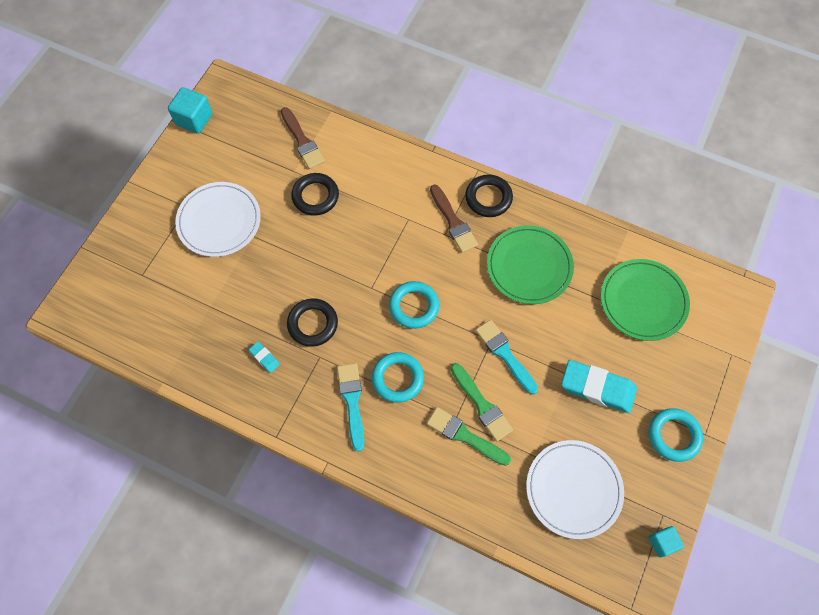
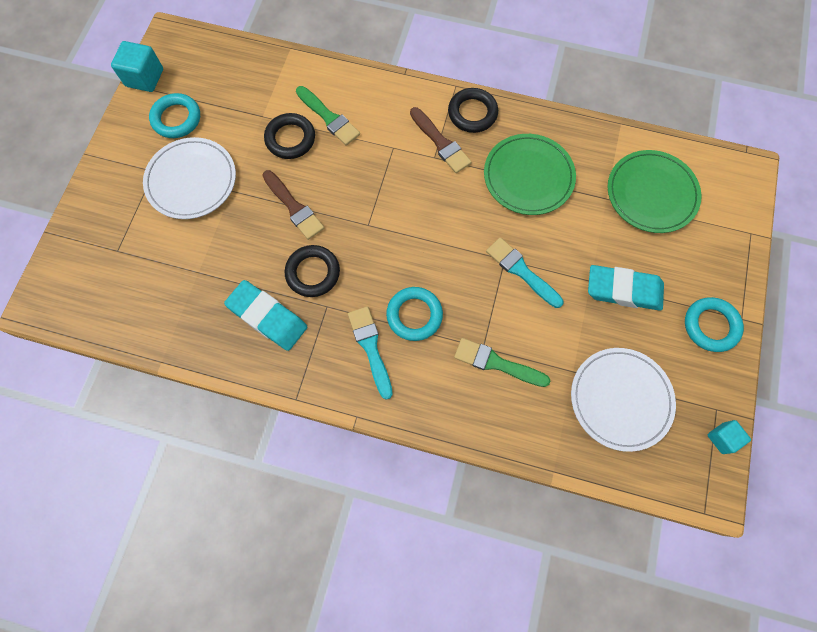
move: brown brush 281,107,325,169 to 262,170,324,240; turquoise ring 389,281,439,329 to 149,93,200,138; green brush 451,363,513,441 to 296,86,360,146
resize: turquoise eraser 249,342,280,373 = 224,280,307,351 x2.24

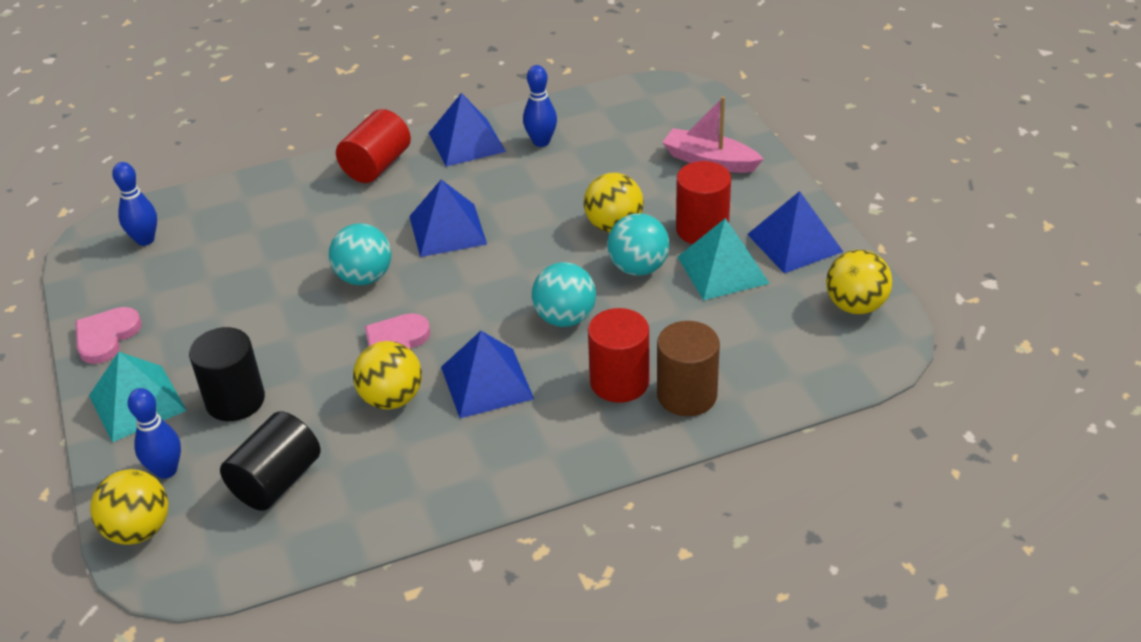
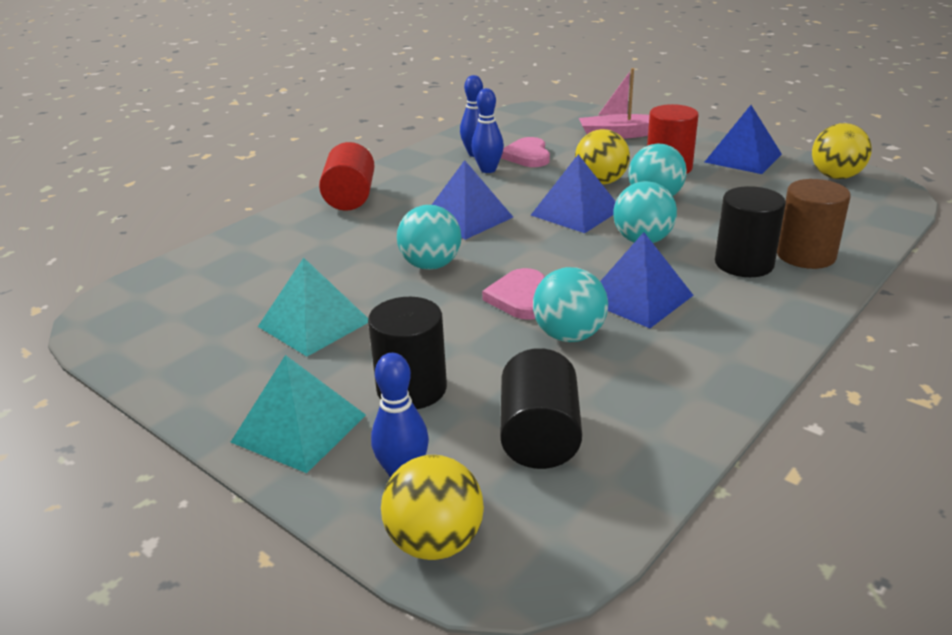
move: pink heart 75,307,142,364 to 501,137,550,167; blue bowling pin 112,162,157,246 to 471,88,504,173; blue pyramid 429,93,506,167 to 531,154,616,233; turquoise pyramid 678,218,770,300 to 258,257,368,356
recolor: yellow ball 353,341,422,409 to turquoise ball 533,267,608,342; red cylinder 588,308,649,403 to black cylinder 715,186,786,277

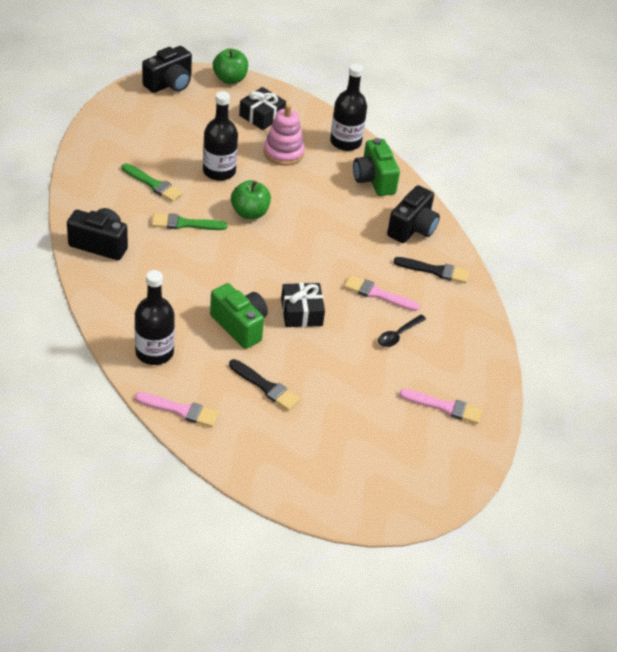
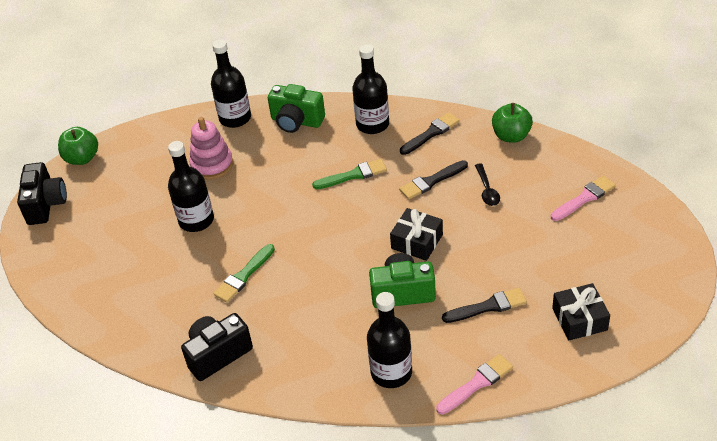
move: green brush 122,163,183,202 to 312,159,387,189; green apple 231,180,271,219 to 492,103,533,143; black gift 239,87,286,130 to 552,283,610,340
replace: black camera 387,185,440,243 to black bottle 352,44,389,134
recolor: pink brush 344,275,420,311 to black brush 399,160,468,200

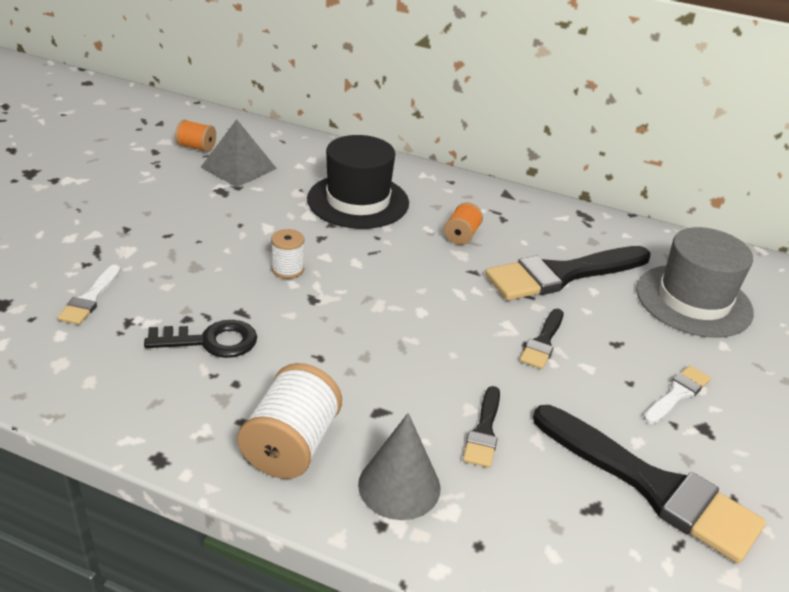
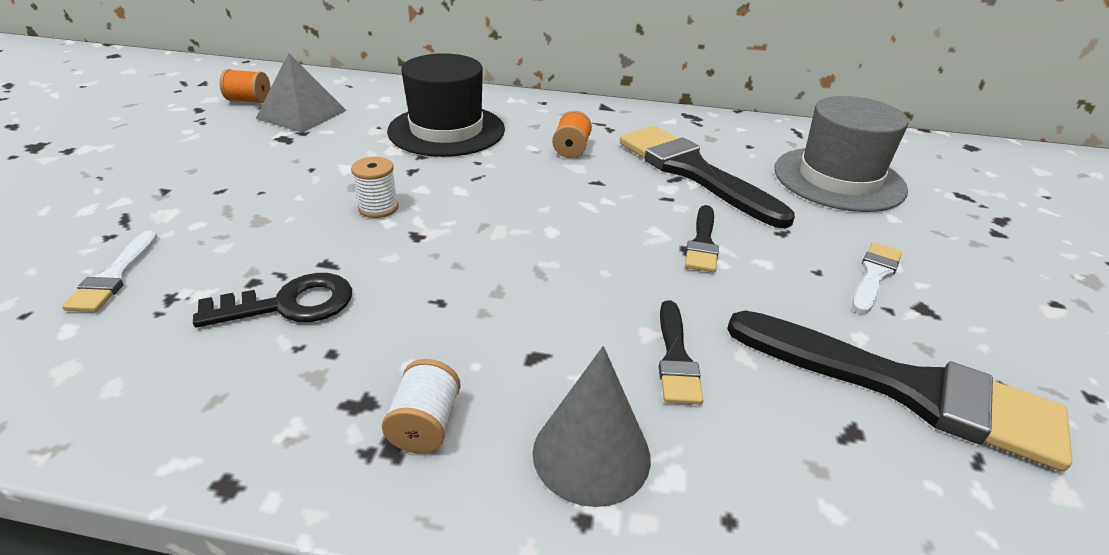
rotate: black brush 485,246,650,301 = 620,126,795,228 90 degrees clockwise
resize: white spool 237,363,342,479 = 382,359,461,454 x0.56

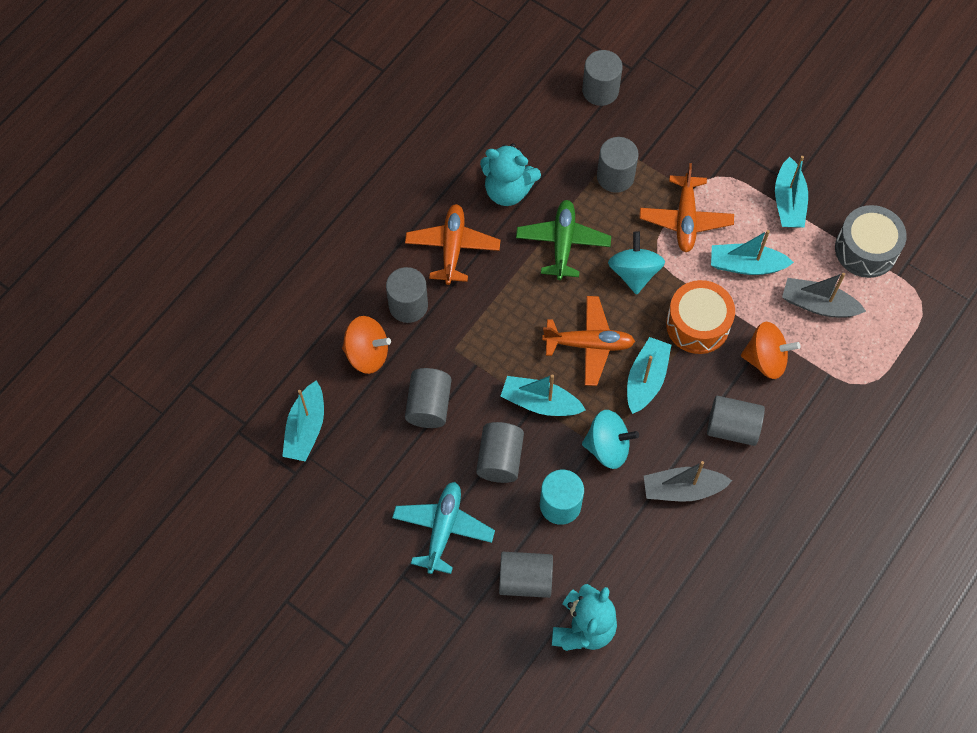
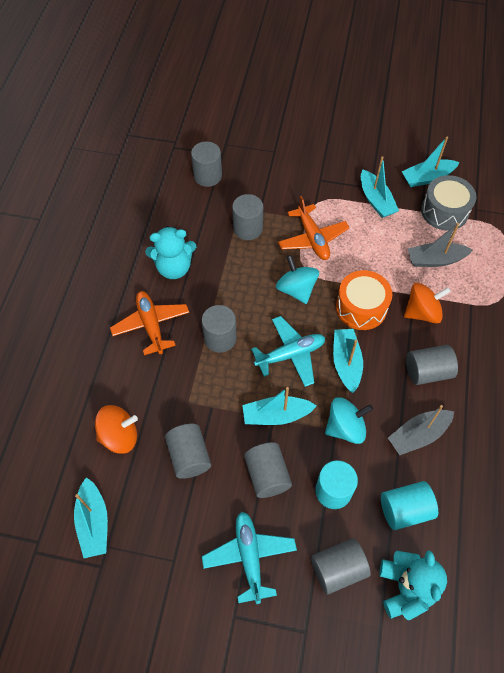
delete: green plane 516,200,611,280
insert: turquoise cylinder 381,481,438,530
move: grey cylinder 386,267,428,323 to 202,305,237,353; turquoise boat 711,230,794,275 to 402,136,459,187
recolor: orange plane 542,296,635,386 to turquoise plane 251,316,325,387

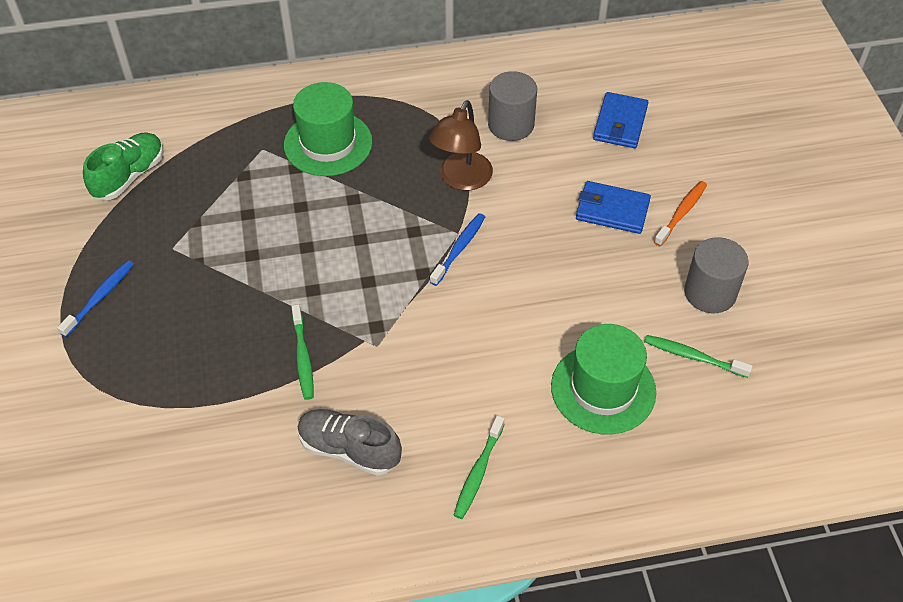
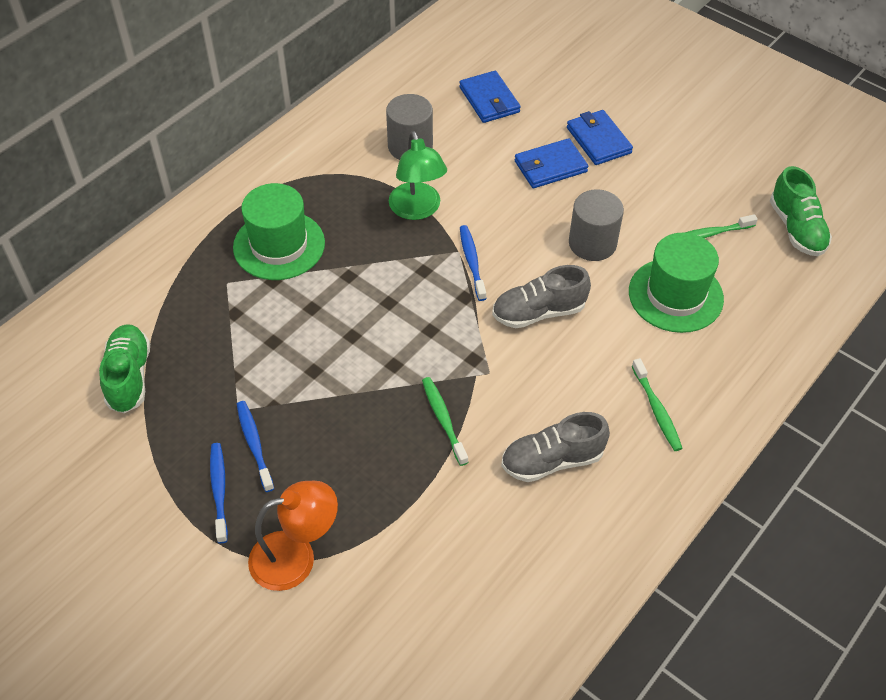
insert: blue toothbrush 237,401,274,492; orange lamp 248,481,338,591; grey shoe 492,265,591,328; green shoe 770,166,832,256
move: grey cylinder 684,237,748,313 to 569,189,624,261
replace: orange toothbrush 654,181,707,246 to blue wallet 567,110,633,165
recolor: brown lamp 429,100,493,191 to green lamp 389,131,447,220
rotate: green toothbrush 292,304,313,400 = 422,377,469,466 150 degrees counterclockwise

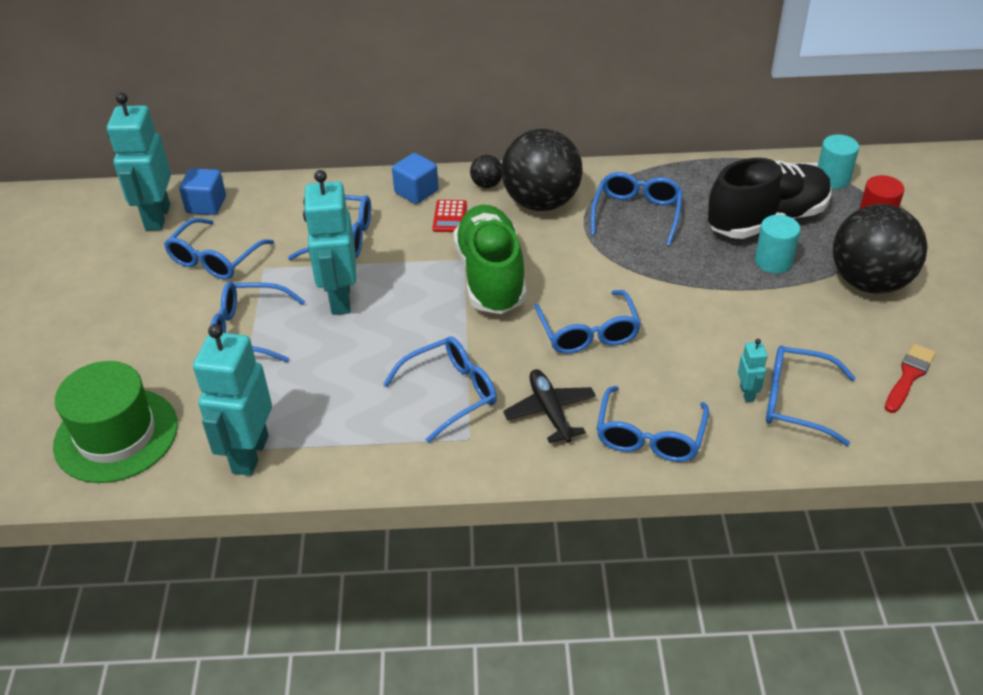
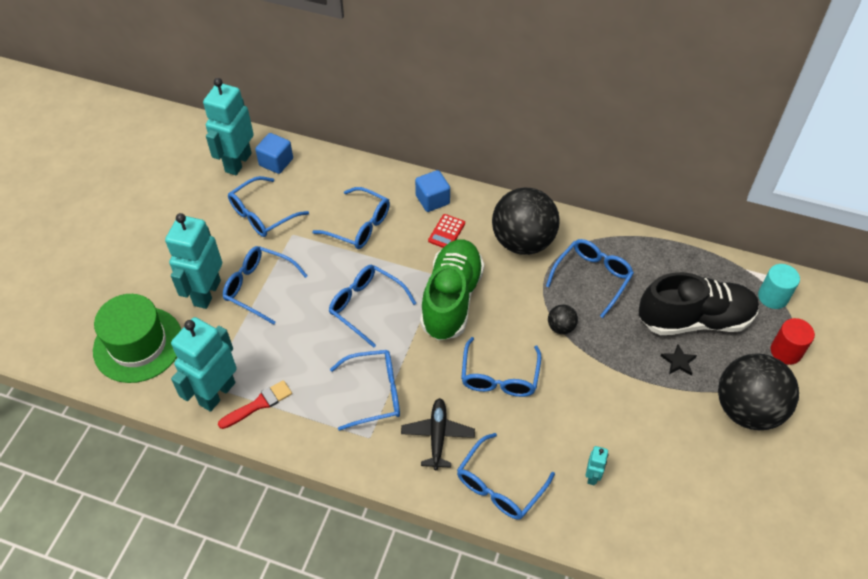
move: turquoise robot 303,170,356,315 to 165,213,222,309; black ball 470,155,502,188 to 548,305,578,334; blue glasses 766,345,856,446 to 329,265,416,348; red brush 885,344,936,413 to 218,380,292,429
replace: turquoise cylinder 755,215,800,273 to black star 661,344,697,375

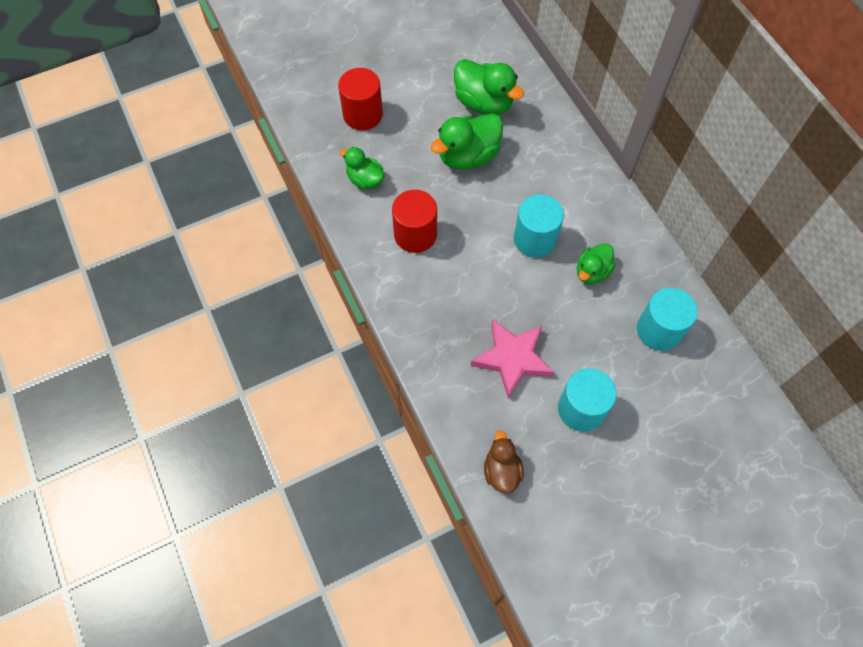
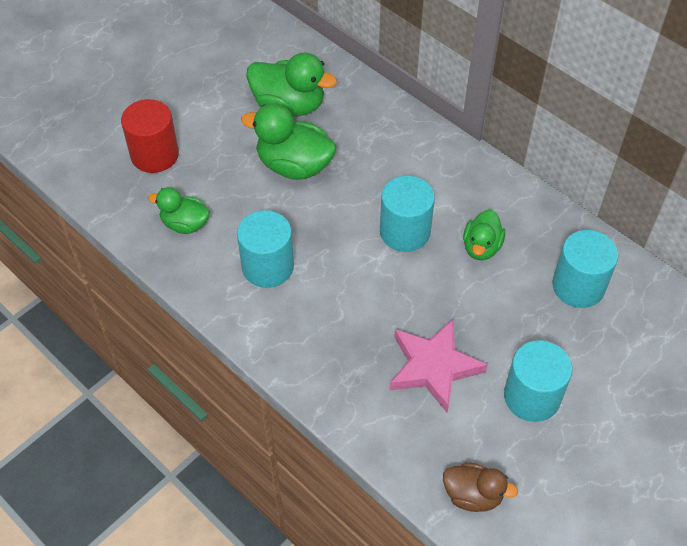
recolor: red cylinder 392,190,437,253 to turquoise cylinder 237,210,294,288
rotate: green duck 430,114,503,170 = 241,103,337,180 75 degrees clockwise; brown duck 484,431,524,493 = 443,462,518,512 135 degrees clockwise

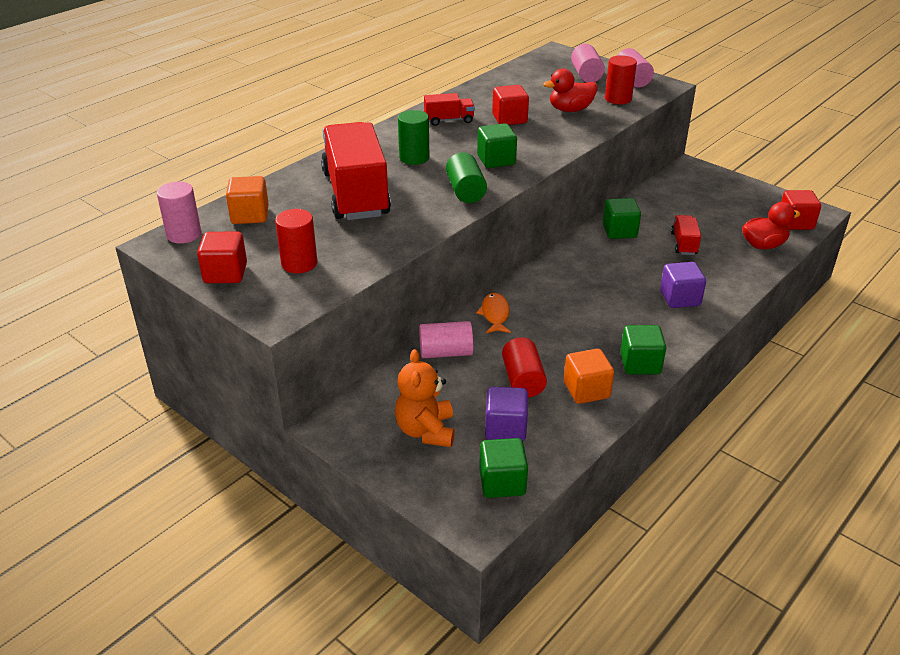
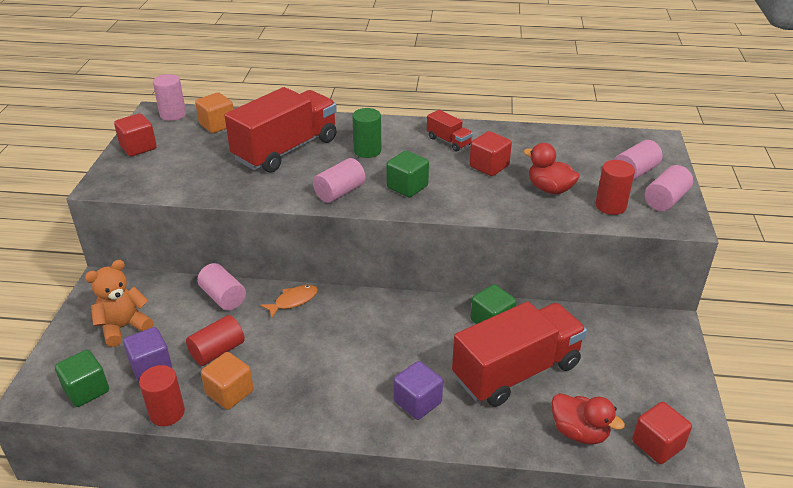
delete: green cube 620,325,666,374
move: red cylinder 275,209,317,274 to 139,365,185,426
recolor: green cylinder 446,152,487,203 to pink cylinder 313,158,366,203
resize: red truck 671,215,701,255 = 452,302,587,407 x2.27

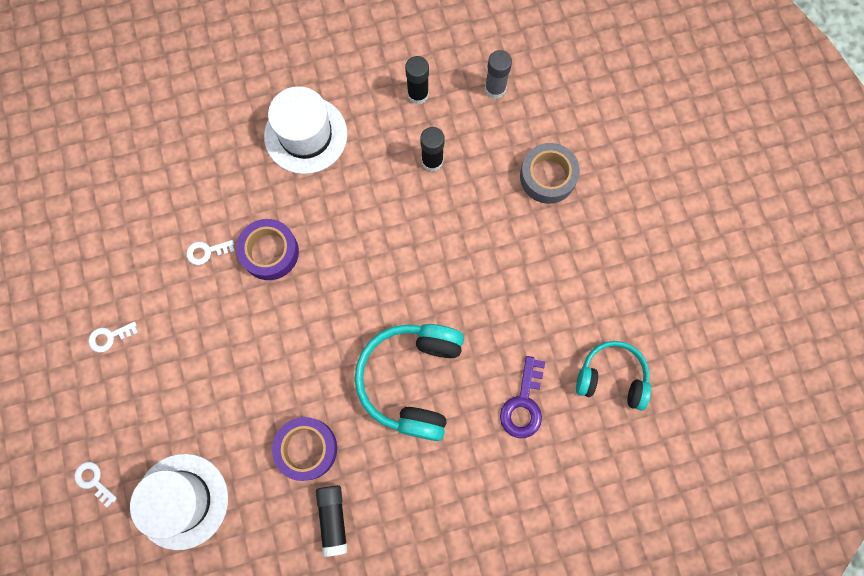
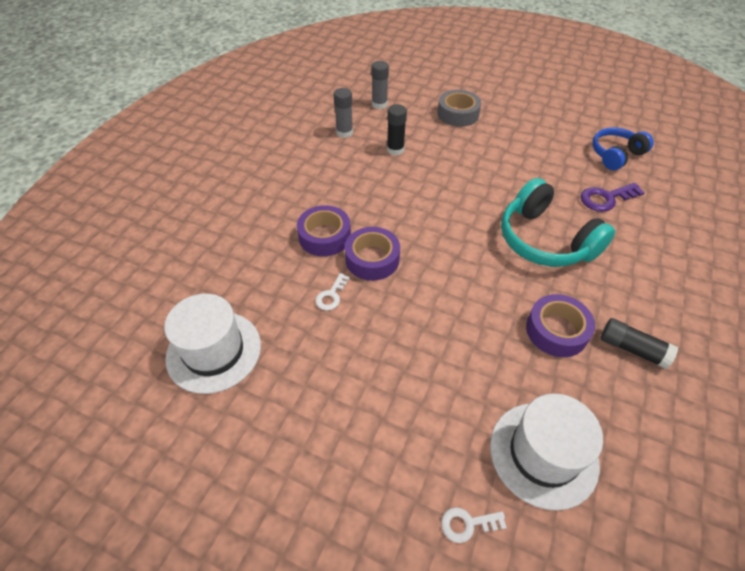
delete: white key 89,322,138,353
insert: purple tape 297,205,351,256
move: white hat 264,86,347,174 to 164,294,261,394
recolor: black glue stick 405,56,429,104 to grey glue stick 333,88,353,138; turquoise headphones 576,341,651,411 to blue headphones 592,127,654,170
rotate: purple key 500,356,545,438 = 580,183,645,212 105 degrees clockwise

